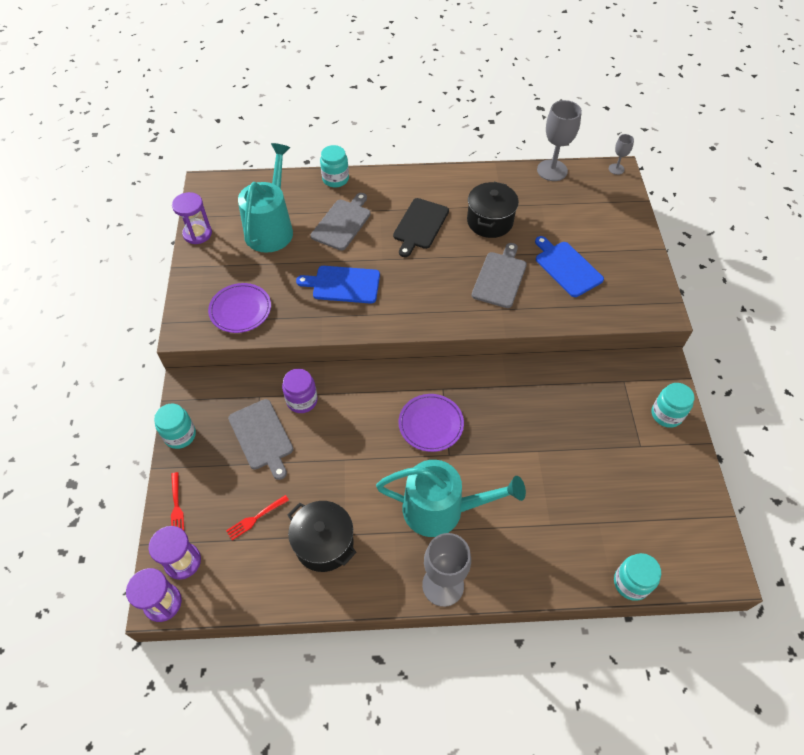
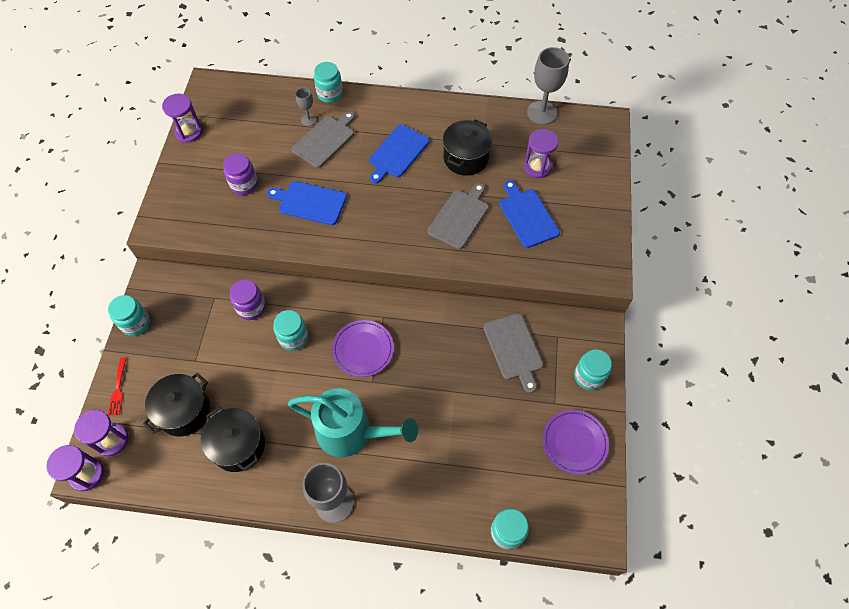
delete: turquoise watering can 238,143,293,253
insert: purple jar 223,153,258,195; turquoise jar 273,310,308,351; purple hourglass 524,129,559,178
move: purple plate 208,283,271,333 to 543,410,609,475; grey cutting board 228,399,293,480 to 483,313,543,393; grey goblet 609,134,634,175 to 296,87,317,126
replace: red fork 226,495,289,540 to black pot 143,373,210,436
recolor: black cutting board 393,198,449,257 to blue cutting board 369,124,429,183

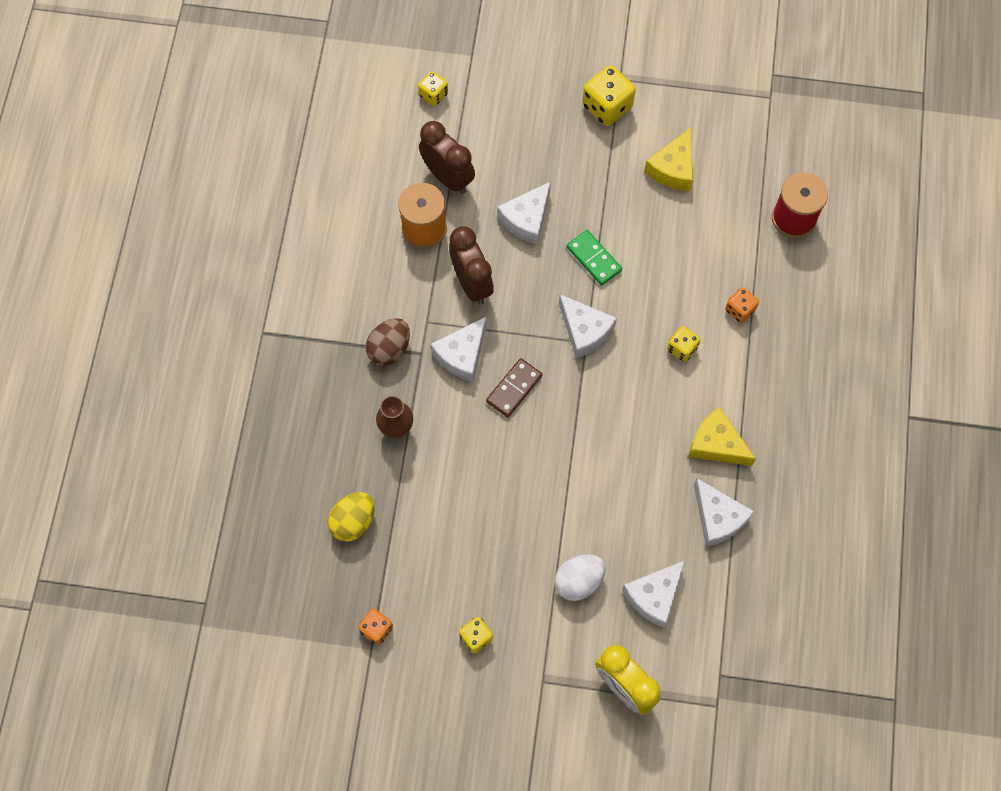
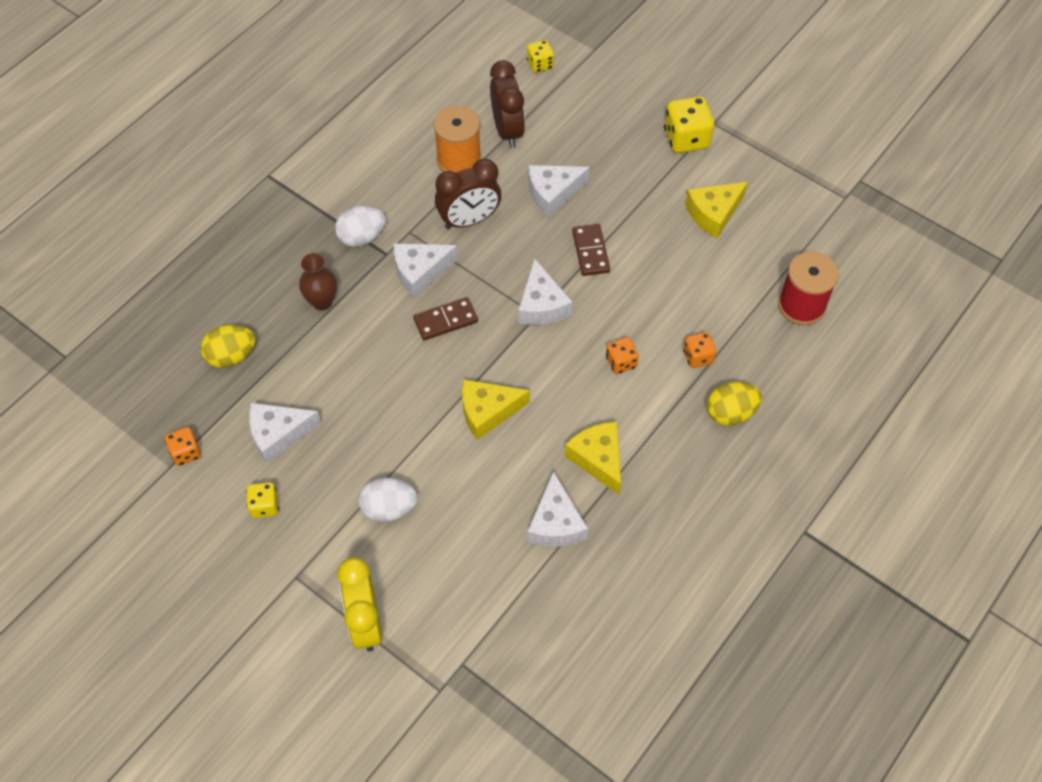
insert: yellow cheese 462,379,530,440; yellow egg 707,382,762,426
move: white cheese 622,560,685,628 to 249,403,321,463
recolor: brown egg 365,318,410,366 to white egg 335,206,386,247; green domino 566,230,622,286 to brown domino 572,224,610,276; yellow dice 667,326,700,362 to orange dice 606,337,639,374
rotate: brown clock 449,226,494,305 = 435,159,501,229 60 degrees clockwise

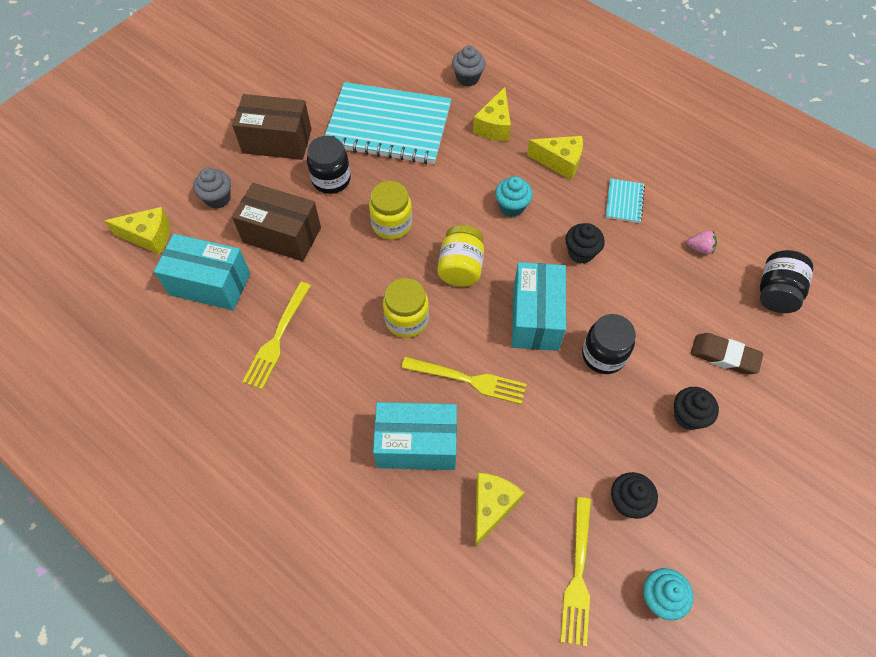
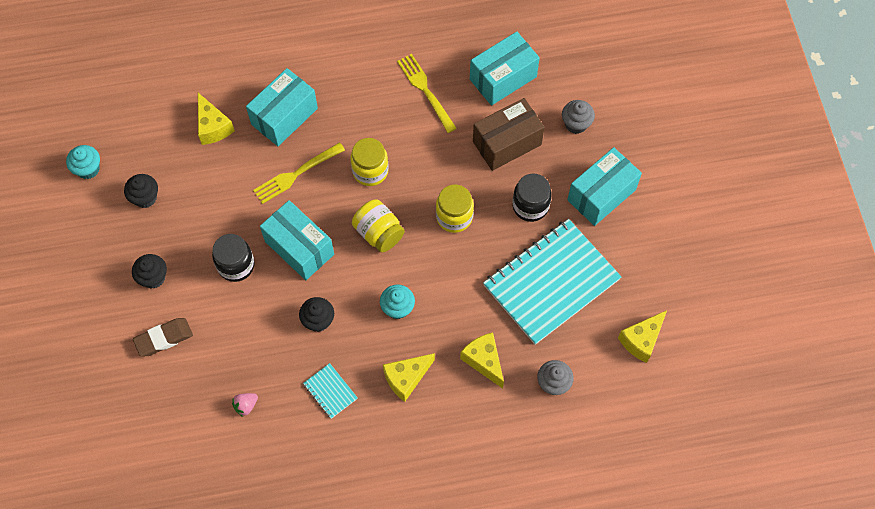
delete: yellow fork 560,497,591,646; black jar 760,250,813,313
move: yellow cheese 104,207,170,255 to 618,310,667,363
recolor: brown box 232,94,312,160 to turquoise box 567,147,642,226

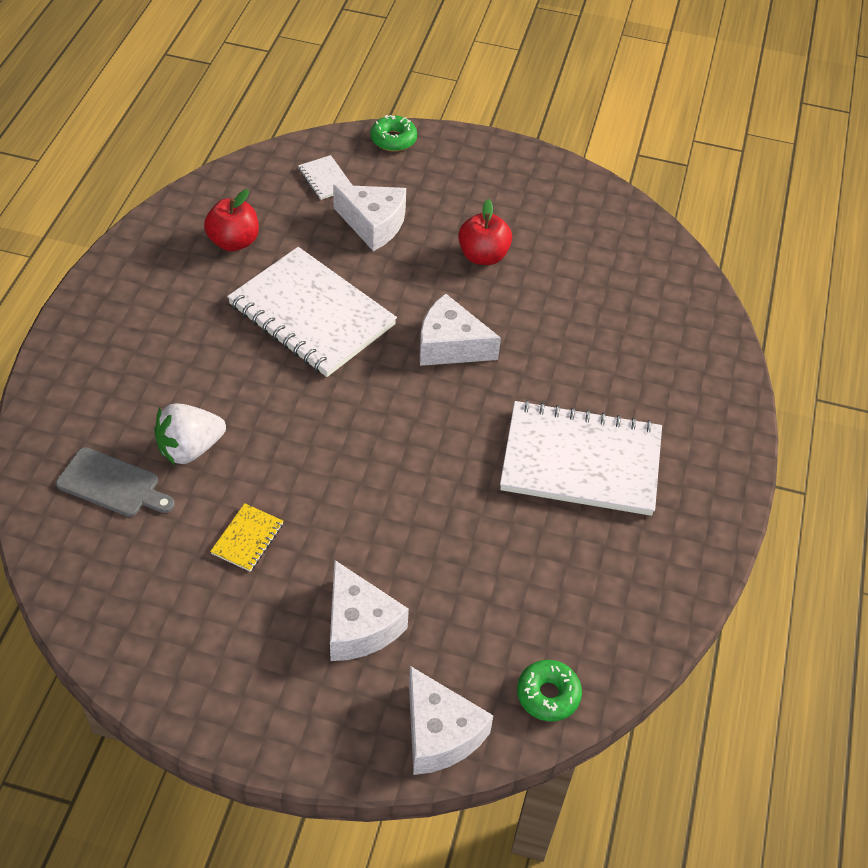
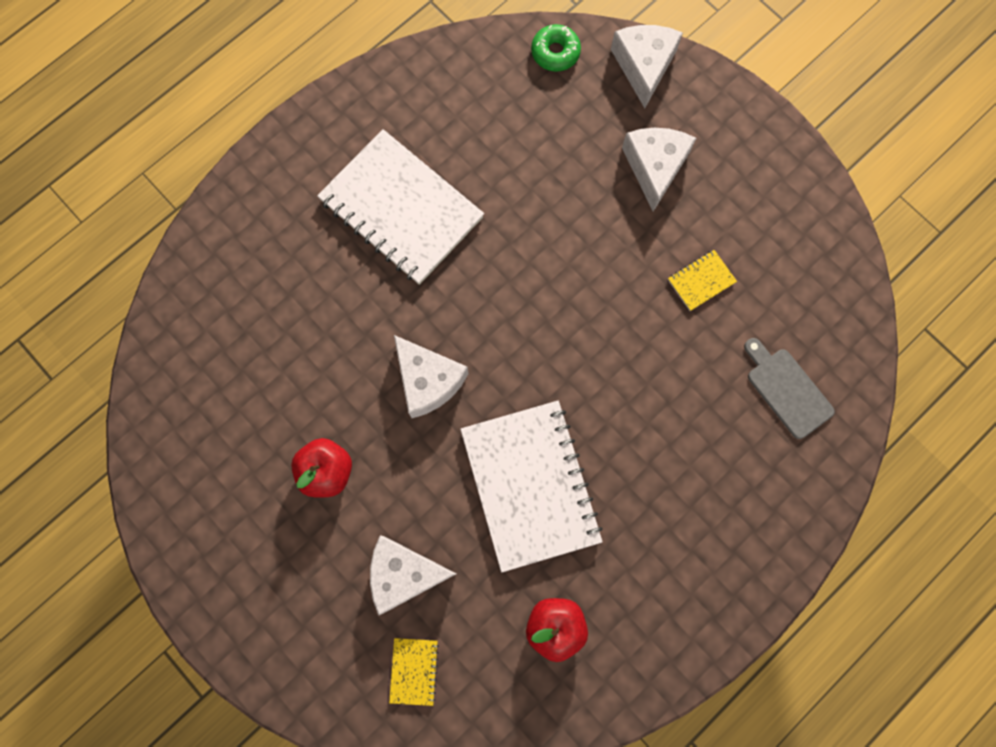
delete: white strawberry 155,404,226,465; green donut 371,115,417,152
recolor: white notebook 298,155,353,200 to yellow notebook 389,638,439,706
rotate: white cheese 333,185,406,251 = 370,535,456,615 60 degrees counterclockwise

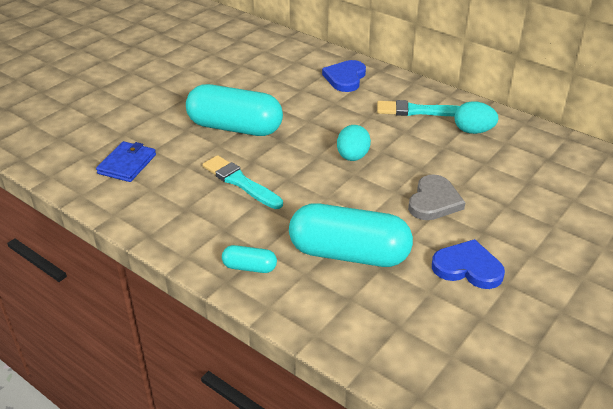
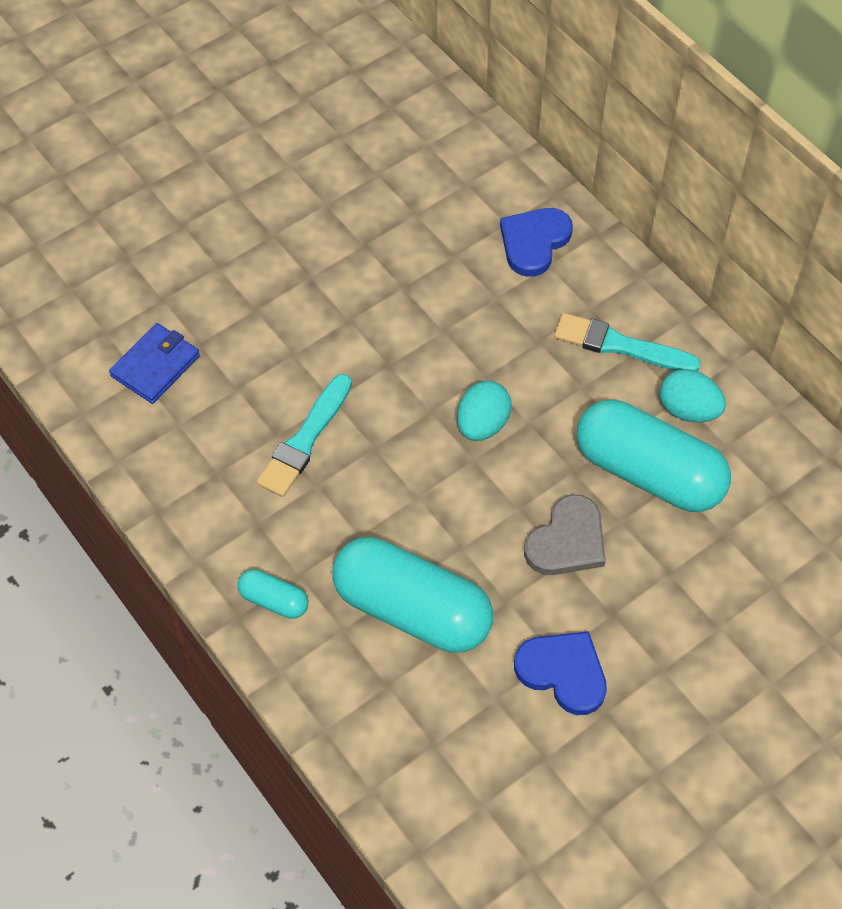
move: turquoise capsule 186,84,283,136 to 577,400,731,512
rotate: turquoise brush 203,155,283,209 = 257,374,352,497 120 degrees counterclockwise

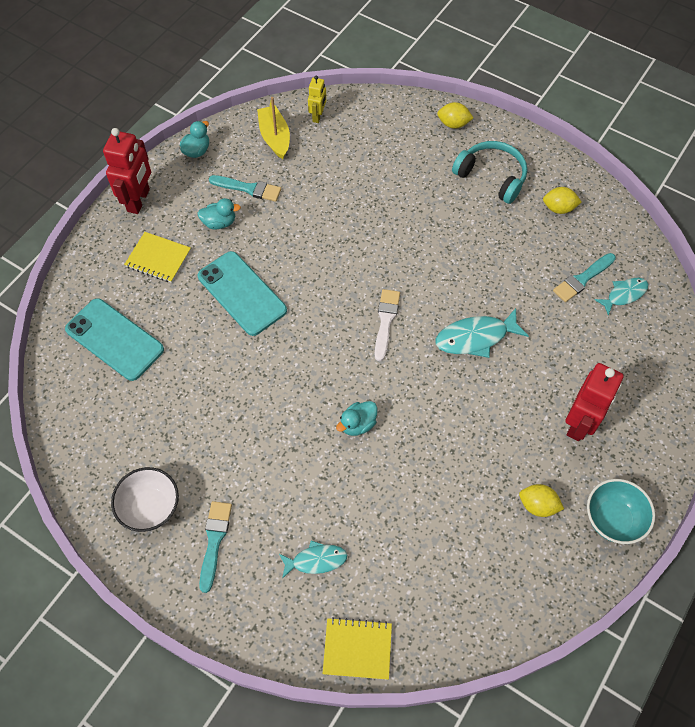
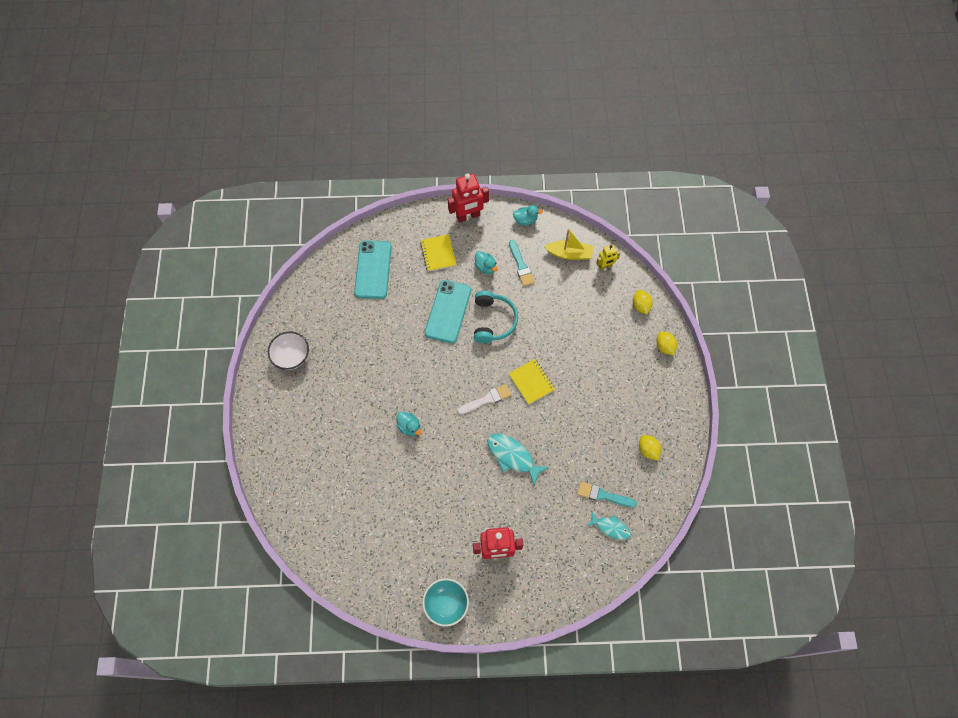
delete: turquoise brush 199,501,232,593; turquoise fish 279,540,347,579
move: yellow notebook 323,617,392,680 to 509,359,555,405; turquoise headphones 452,141,527,204 to 474,291,518,343; yellow lemon 519,484,564,517 to 633,290,653,314
rotate: yellow boat 257,97,290,159 = 544,229,593,260 60 degrees clockwise; turquoise duck 336,401,377,436 = 397,412,422,436 150 degrees counterclockwise

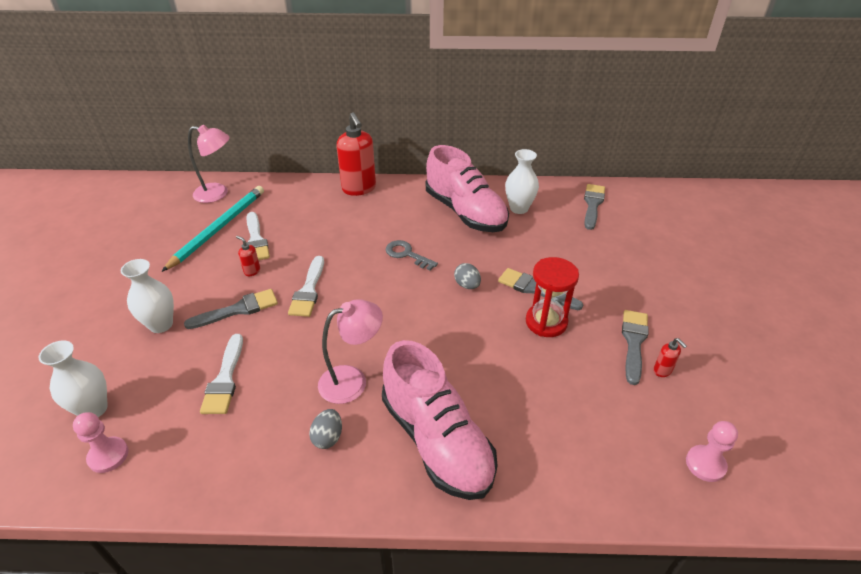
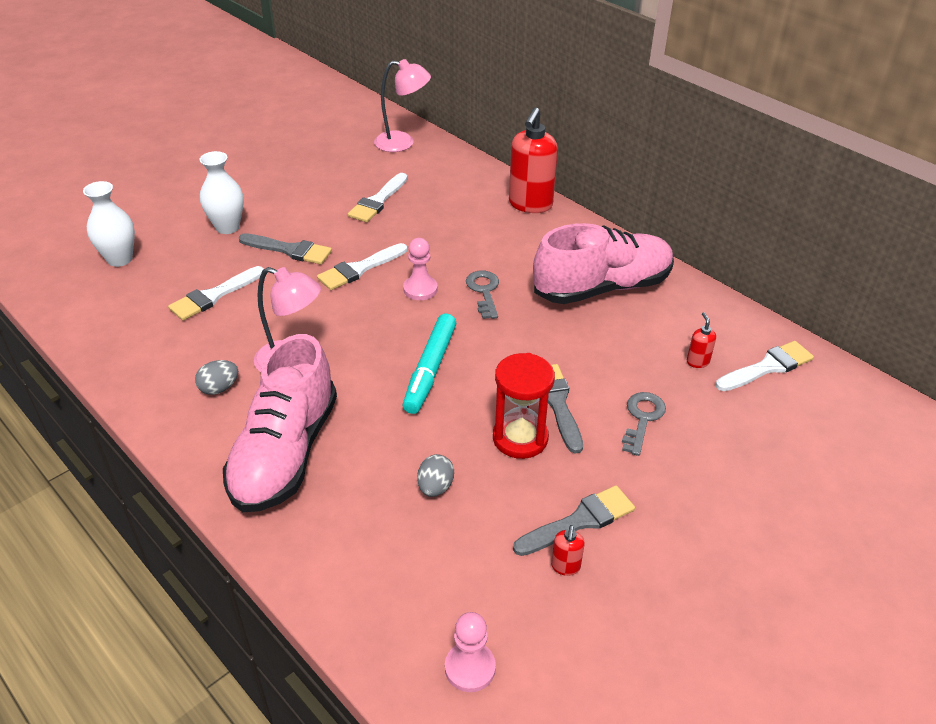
delete: turquoise pencil 161,186,264,272; white vase 505,149,539,214
insert: turquoise marker 403,314,456,414; grey key 622,392,666,456
move: pink pawn 73,412,129,473 to 403,238,438,300; red soap dispenser 236,236,260,276 to 687,312,716,368; grey egg 454,263,481,289 to 417,454,454,497
recolor: grey brush 584,184,605,230 to white brush 716,341,814,391
rotate: pink lamp 188,125,230,203 = 374,59,431,152 45 degrees counterclockwise; pink shoe 426,145,509,232 = 533,223,674,304 120 degrees counterclockwise

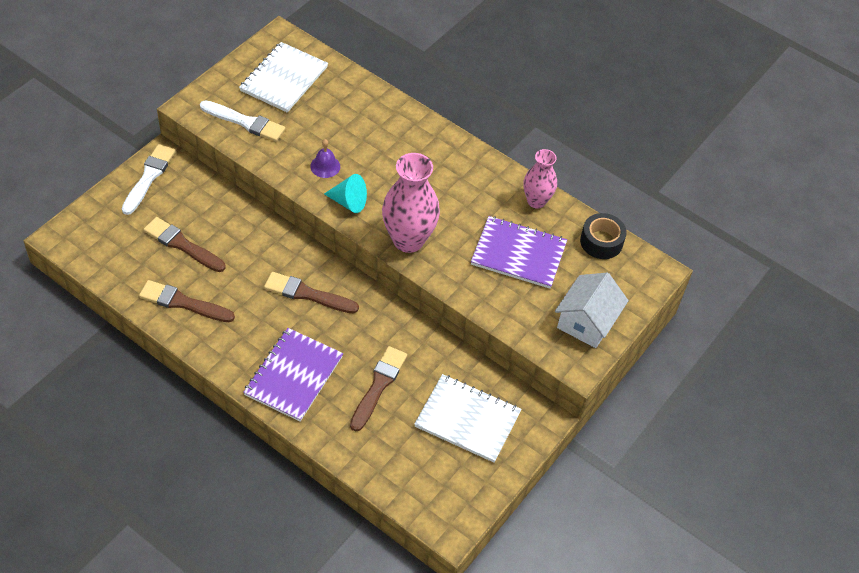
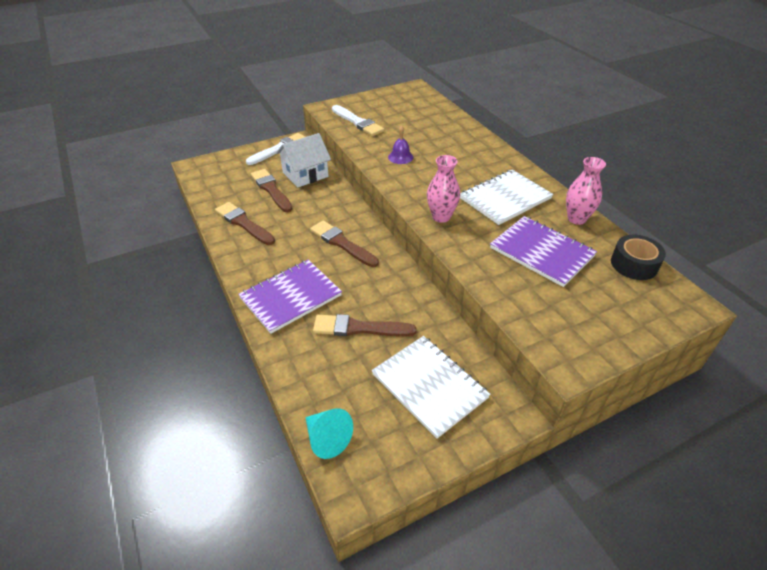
move: white notebook 239,42,328,113 to 460,170,553,225; turquoise cone 324,174,367,213 to 305,408,353,459; white house 555,273,629,348 to 276,133,331,188
rotate: brown brush 350,346,407,432 = 313,314,416,336 135 degrees counterclockwise
resize: pink vase 382,153,440,253 = 427,155,460,223 x0.61

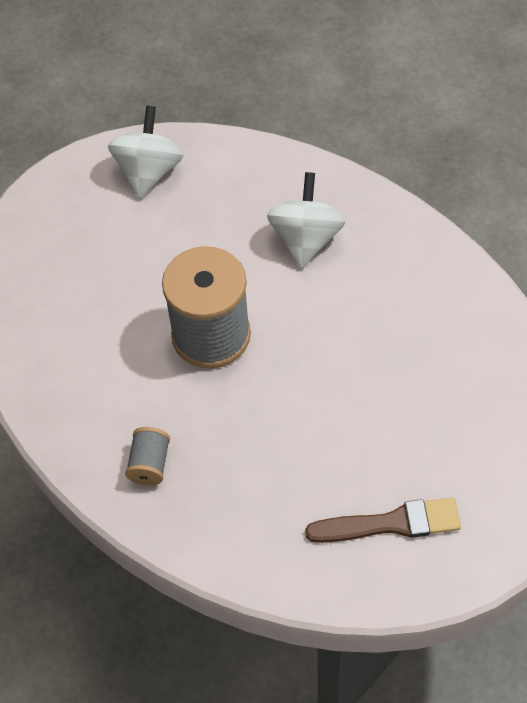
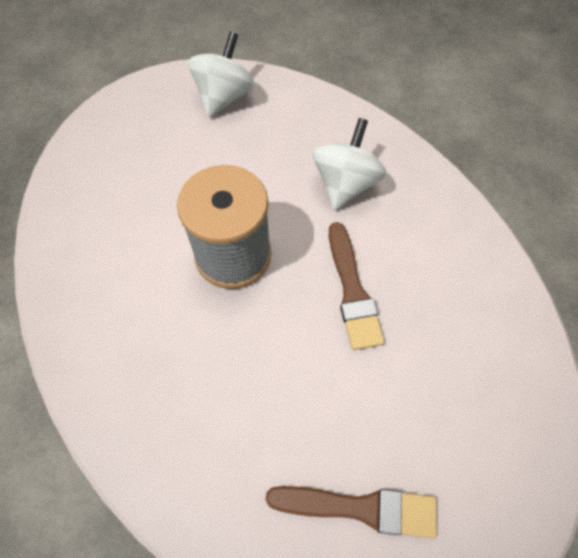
delete: grey spool 125,427,170,485
insert: brown brush 329,222,384,350

